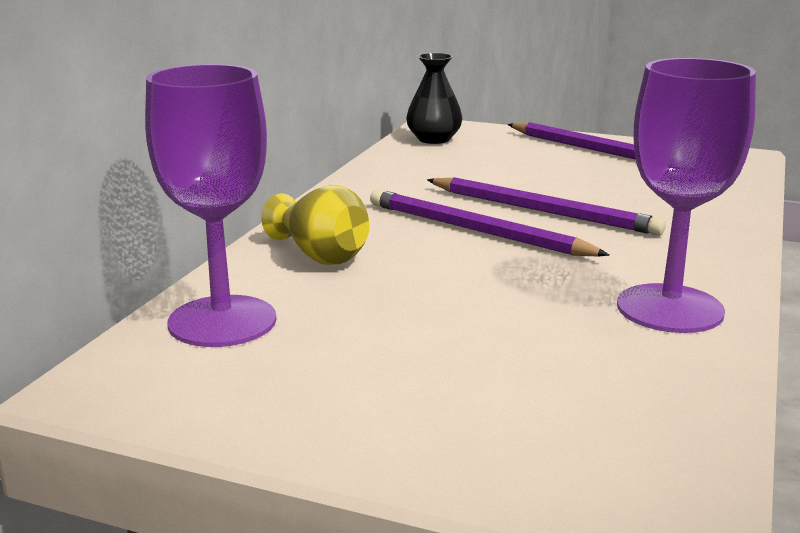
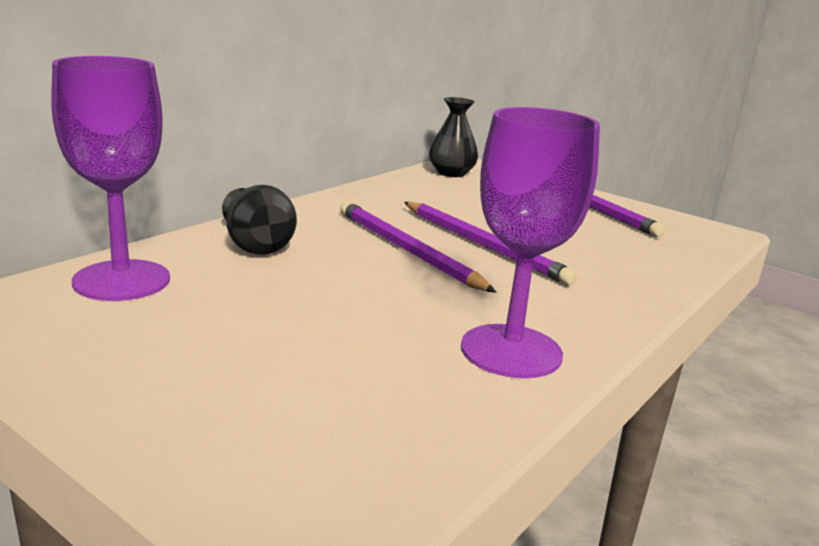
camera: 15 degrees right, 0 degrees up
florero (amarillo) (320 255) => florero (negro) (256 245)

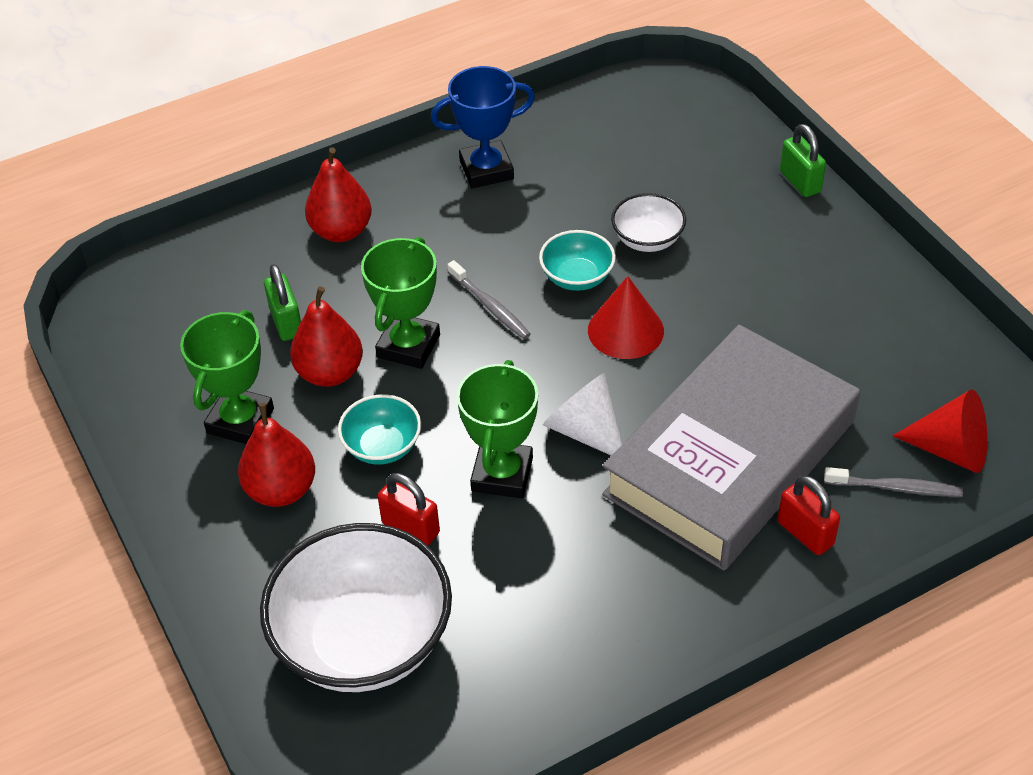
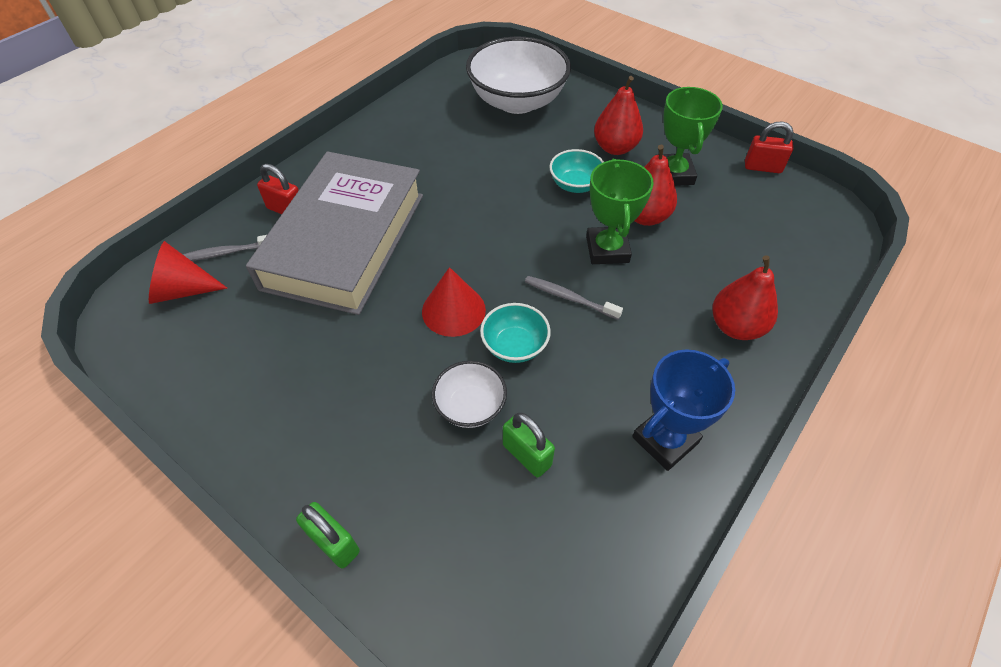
camera: 155 degrees right, 5 degrees up
candado (verde) (286 322) => candado (verde) (526 455), relocated
candado (rojo) (410 528) => candado (rojo) (762 167), relocated
trofeo (verde) (502 474) => nothing
cono (blanco) (585 430) => nothing

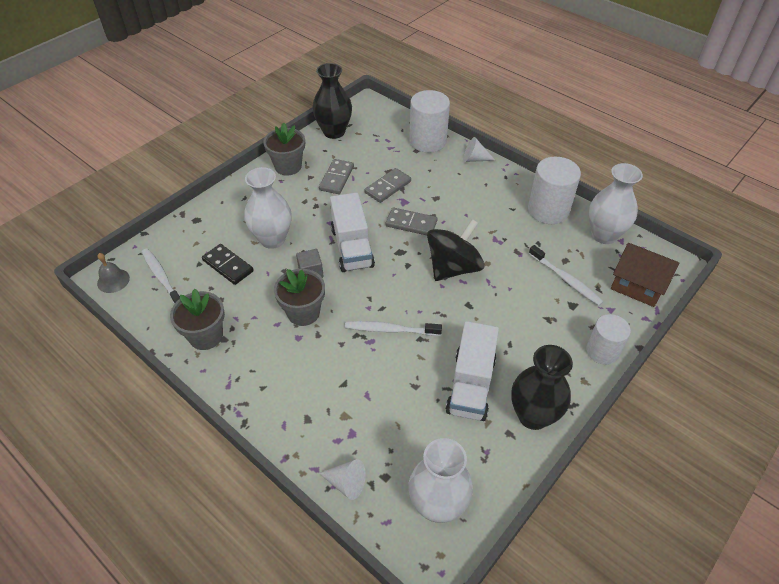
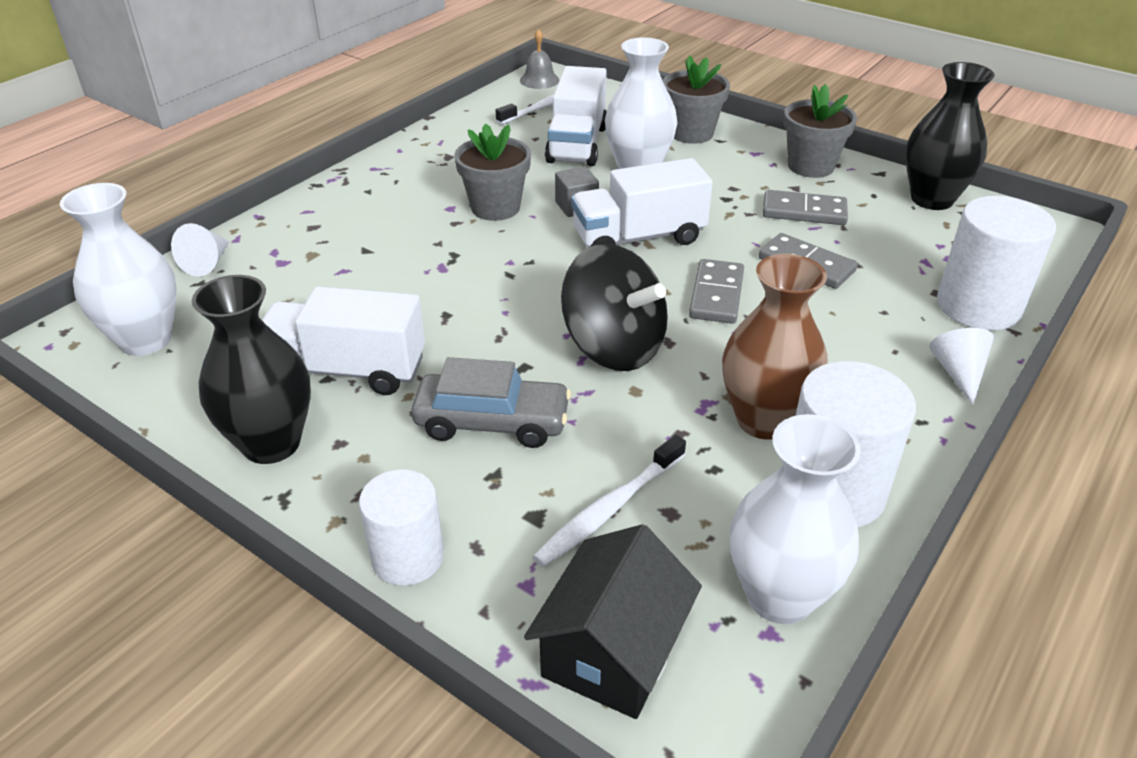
camera: 85 degrees right, 10 degrees down
maceta (gris) (206 336) => maceta (gris) (691 133), relocated
ficha de dominó (negro) (228 266) => camión (blanco) (577 144)
cepillo de dientes (blanco) (390 330) => nothing
casa (marrón) (638 285) => casa (negro) (612 651)
nothing => coche (gris) (492 422)
nothing => florero (marrón) (764 420)

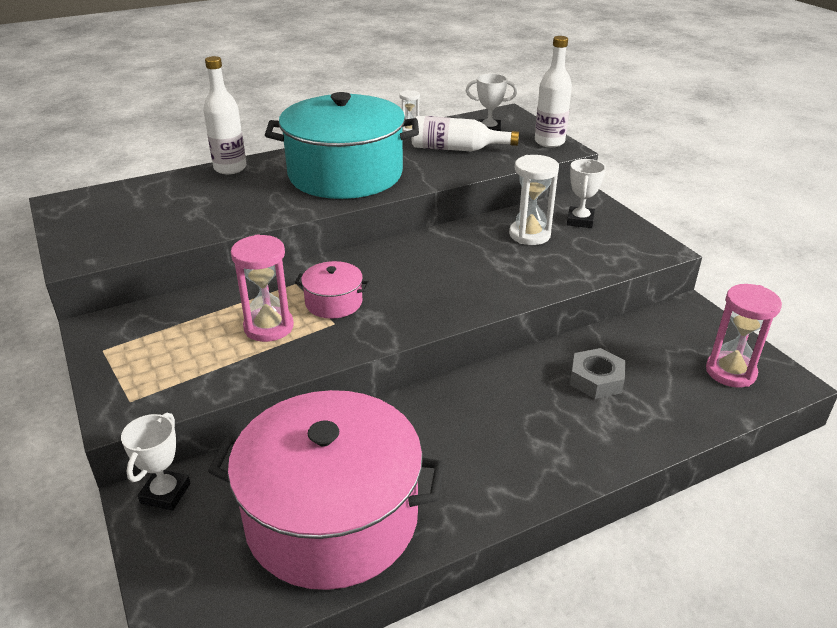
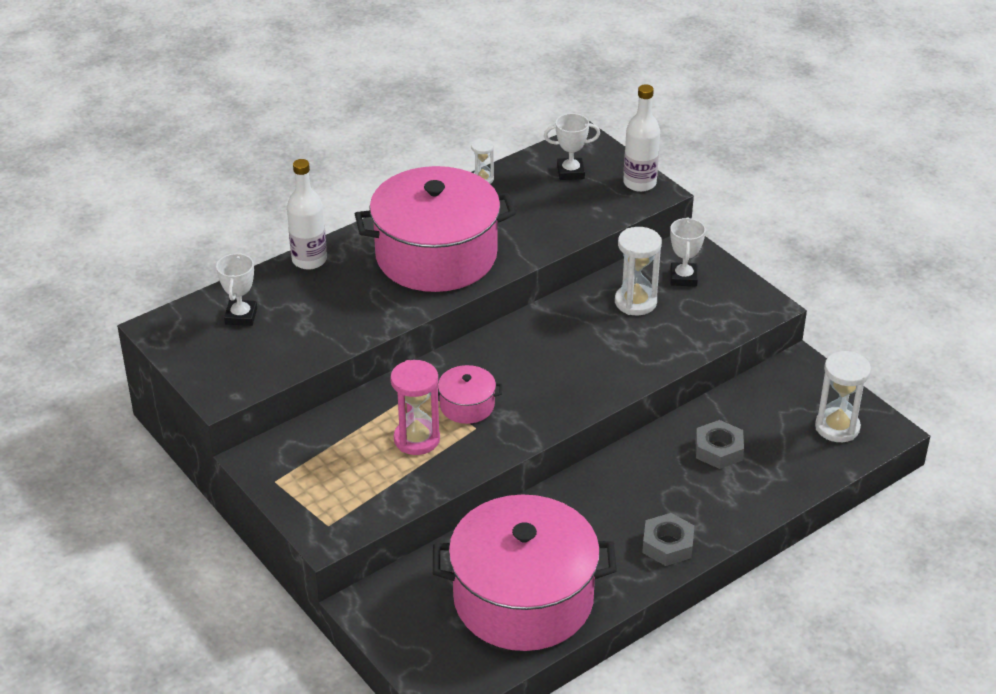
camera: 10 degrees left, 5 degrees up
trofeo (blanco) (165 493) => trofeo (blanco) (241 316), relocated
olla (turquesa) (345 174) => olla (rosa) (436 255)
botella (blanco) (457 149) => nothing
reloj de arena (rosa) (730 372) => reloj de arena (blanco) (837 427)
nothing => tuerca (gris) (667 545)

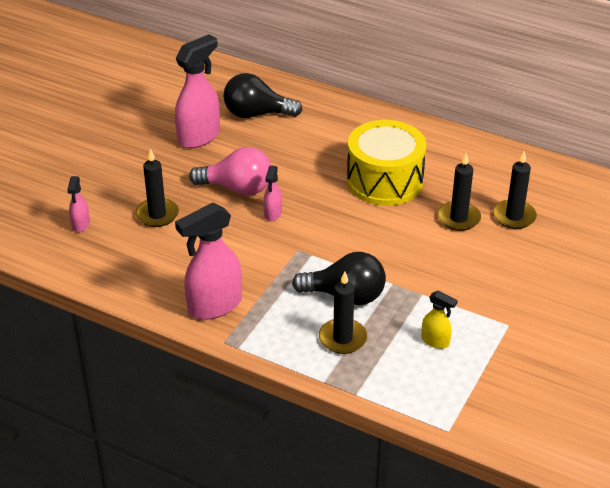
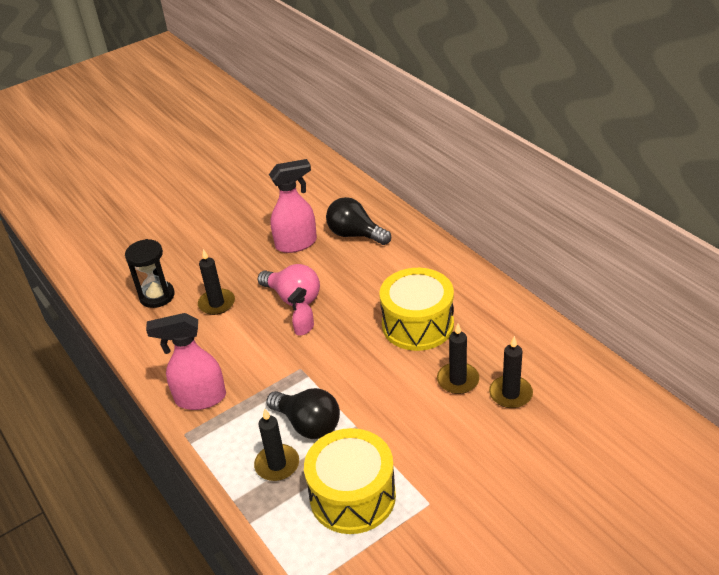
camera: 30 degrees right, 0 degrees up
pulverizador (rosa) (80 225) => reloj de arena (negro) (157 296)
pulverizador (amarillo) (435 341) => tambor (amarillo) (352 496)

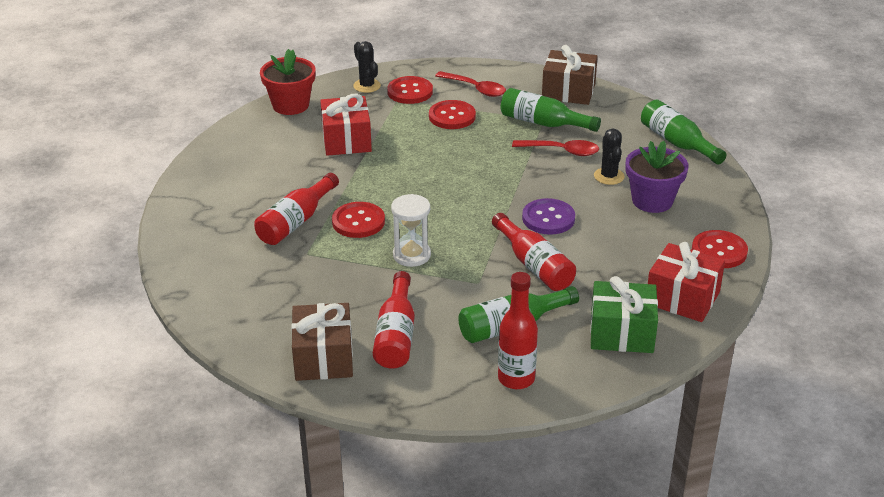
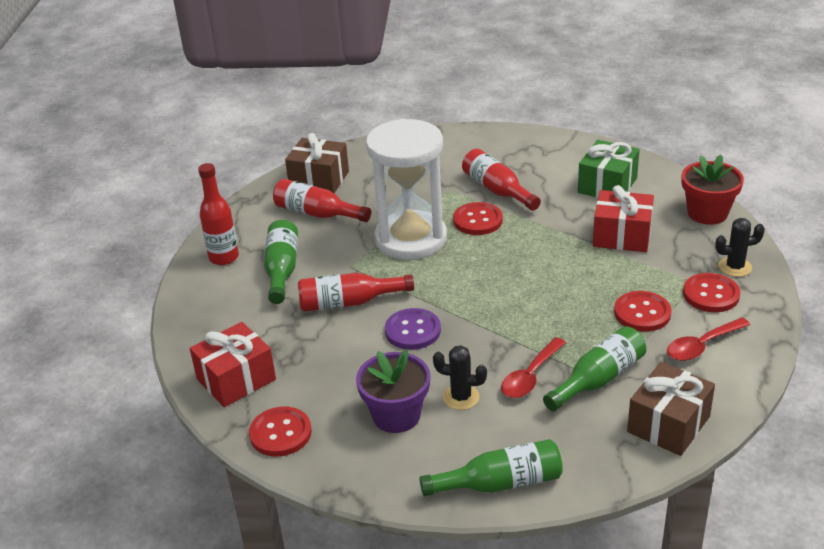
camera: 115 degrees right, 0 degrees up
reloj de arena (blanco) (411 255) => reloj de arena (blanco) (411 239), x2.07
regalo (verde) (621 333) => regalo (verde) (607 185), relocated

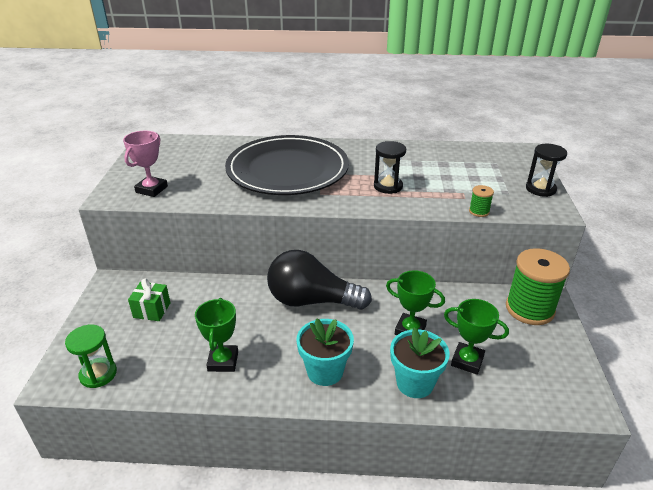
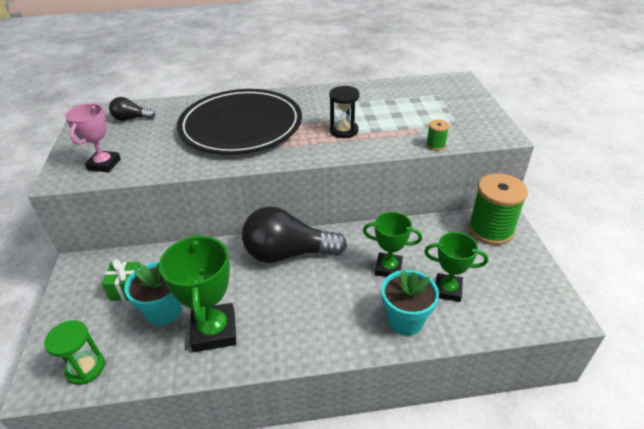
camera: 10 degrees left, 5 degrees up
trofeo (verde) (223 361) => trofeo (verde) (214 331), x1.55
maceta (turquesa) (325 371) => maceta (turquesa) (164 311), relocated
reloj de arena (negro) (540 189) => nothing
nothing => bombilla (negro) (131 119)

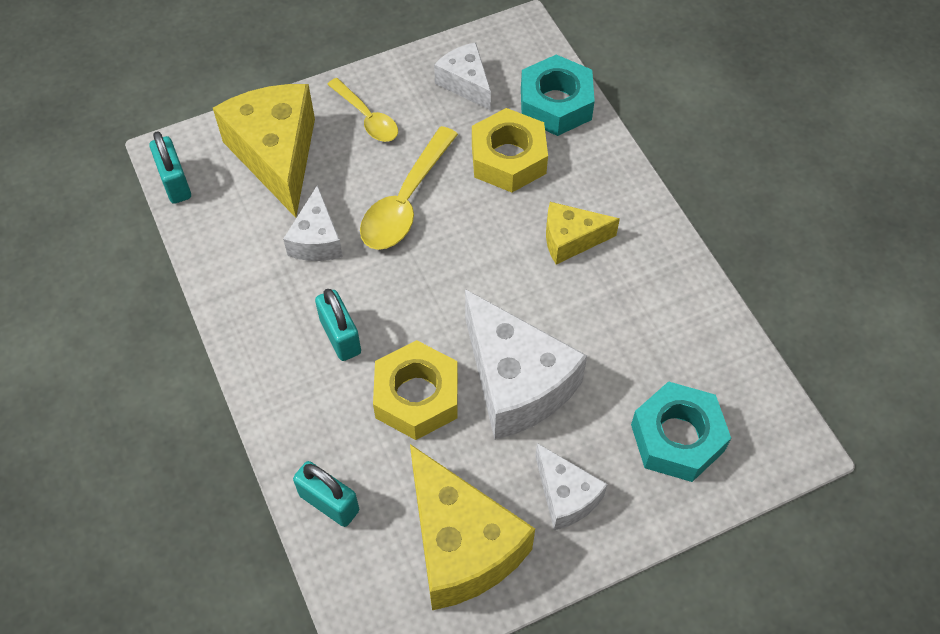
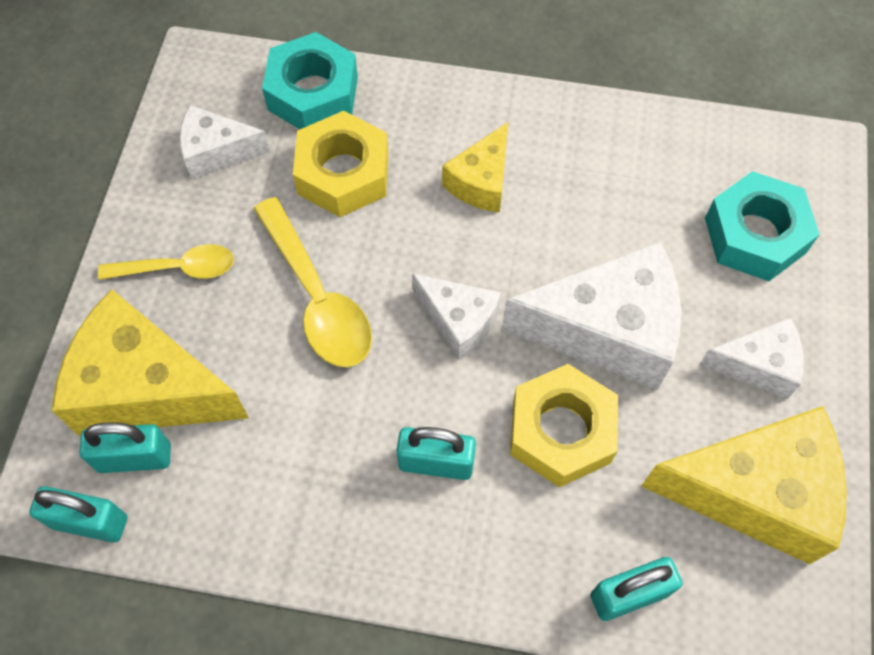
camera: 55 degrees left, 5 degrees up
queso (blanco) (316 240) => queso (blanco) (459 321), relocated
nothing => candado (turquesa) (135 457)

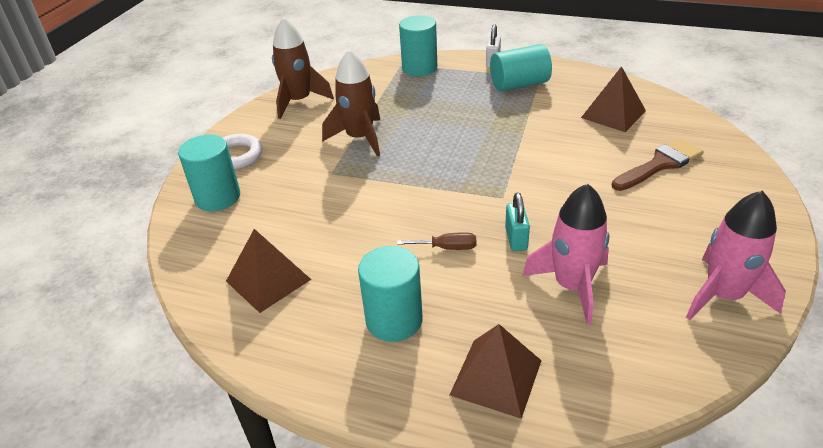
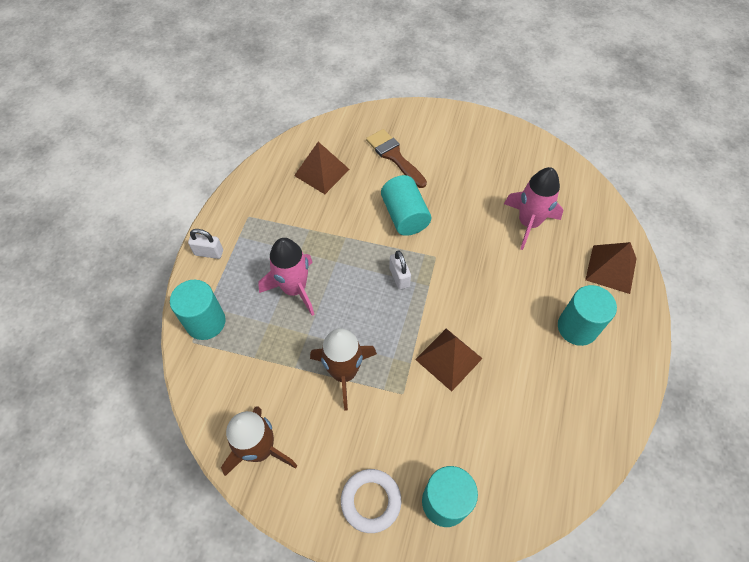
camera: 95 degrees left, 20 degrees up
pirámide (marrón) (268 280) => pirámide (marrón) (449 359), relocated
destornillador (marrón) (447 248) => nothing
cilindro (turquesa) (519 84) => cilindro (turquesa) (404 216), relocated
candado (turquesa) (516 239) => nothing
cohete (rosa) (723 295) => cohete (rosa) (294 289), relocated
nothing => candado (blanco) (399 277)

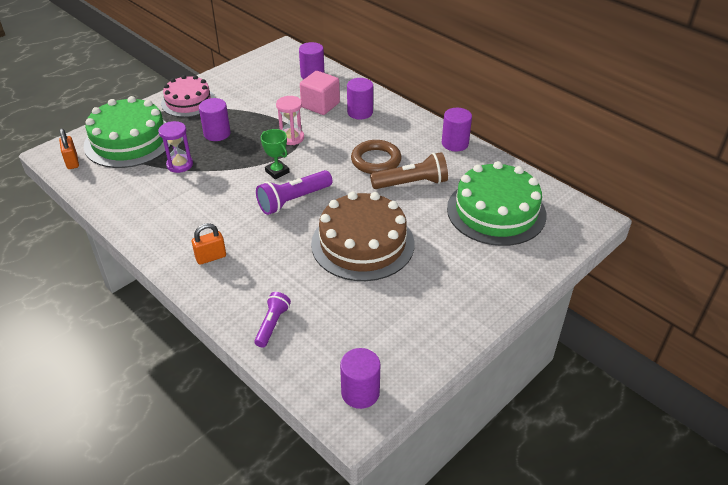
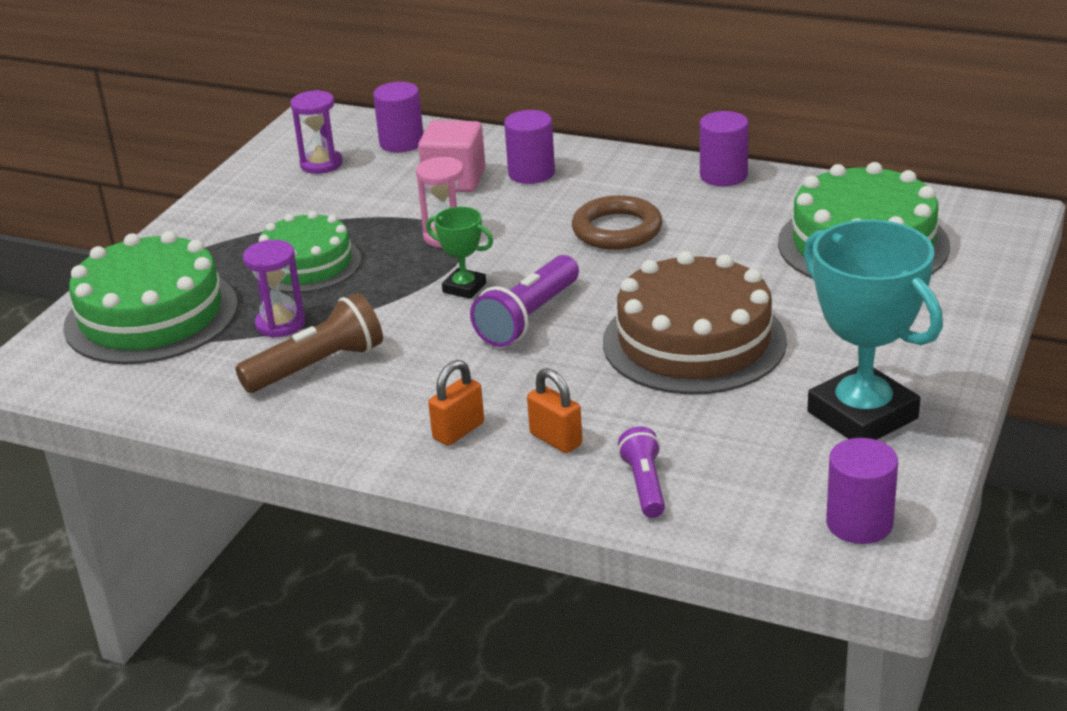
camera: 20 degrees left, 10 degrees down
candado (naranja) (72 162) => candado (naranja) (556 439), relocated
tarta (rosa) (188 102) => nothing
cilindro (morado) (217 133) => tarta (verde) (307 264)
lámpara de mano (marrón) (412 183) => lámpara de mano (marrón) (318 366), relocated
nothing => reloj de arena (morado) (321 164)
nothing => trofeo (turquesa) (862 415)

